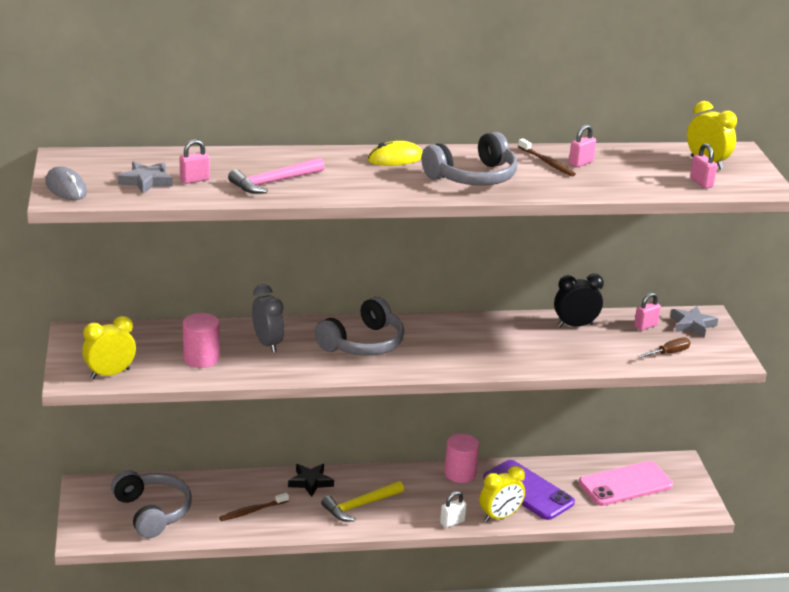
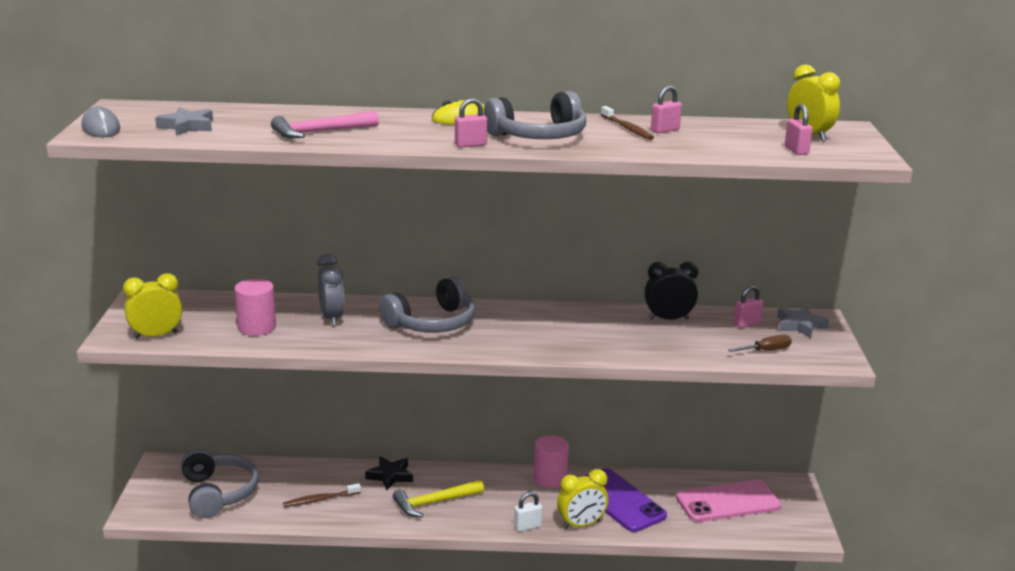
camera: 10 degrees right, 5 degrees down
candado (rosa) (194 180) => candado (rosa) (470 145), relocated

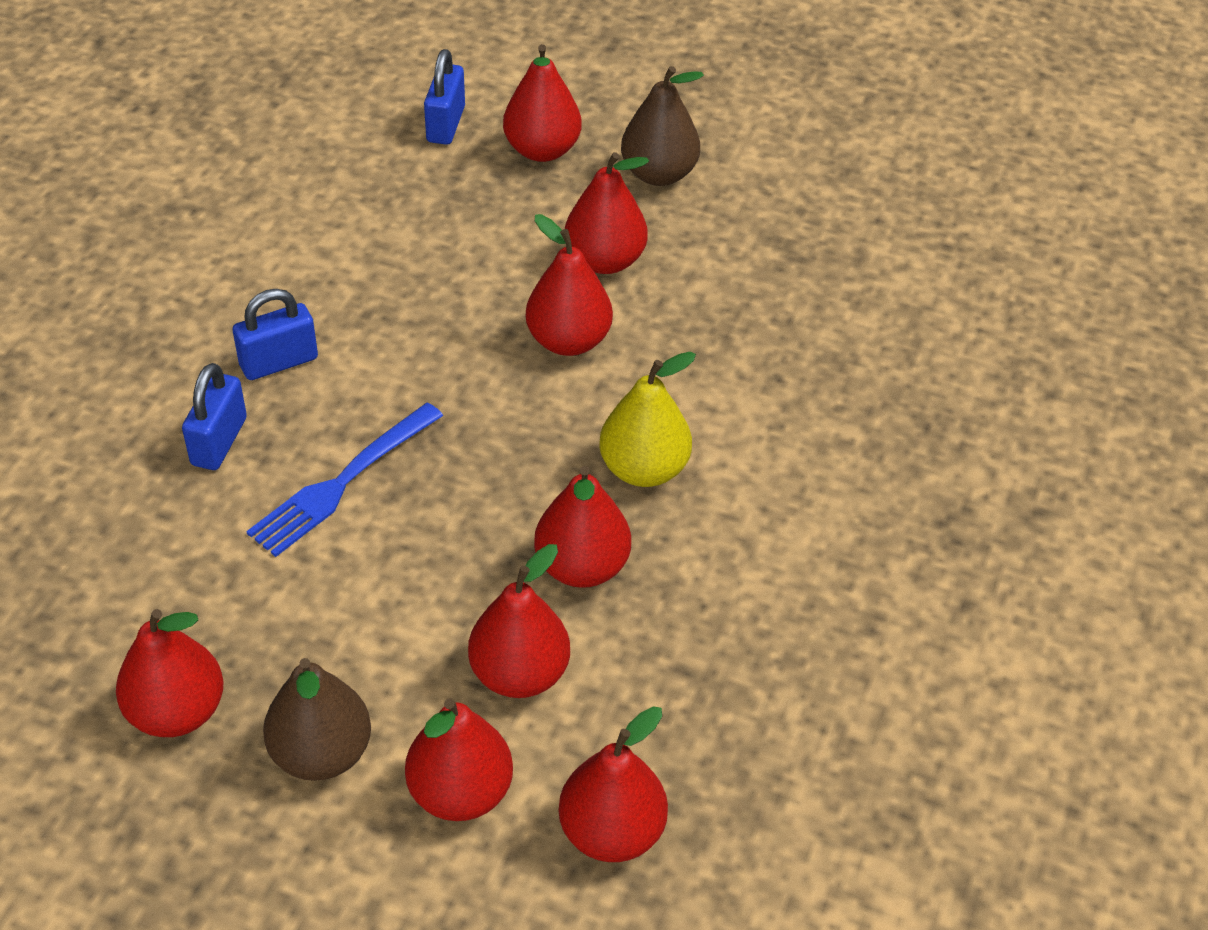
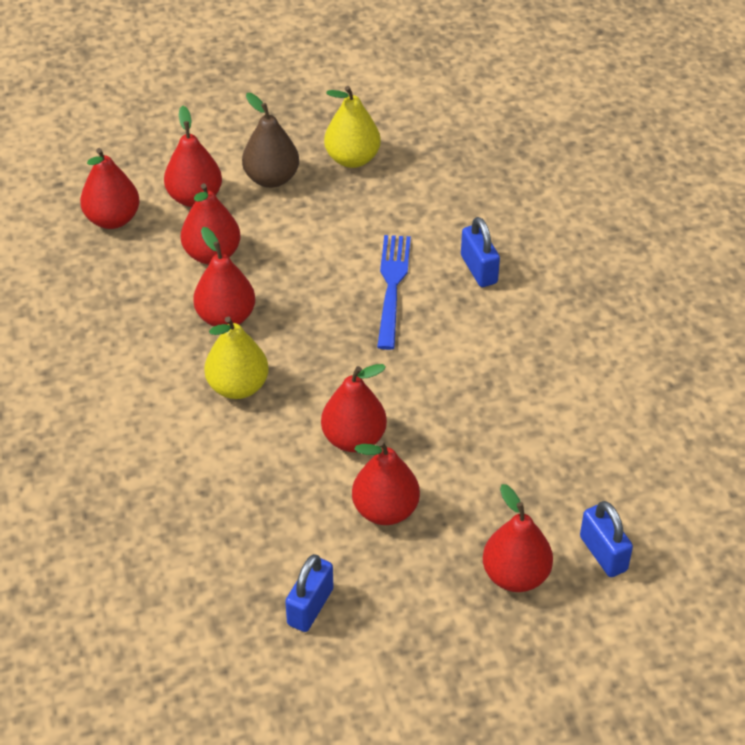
camera: 145 degrees right, 0 degrees up
pera (rojo) (177 711) => pera (amarillo) (352 158)
candado (azul) (279 362) => candado (azul) (310 607), relocated
pera (marrón) (658 174) => nothing

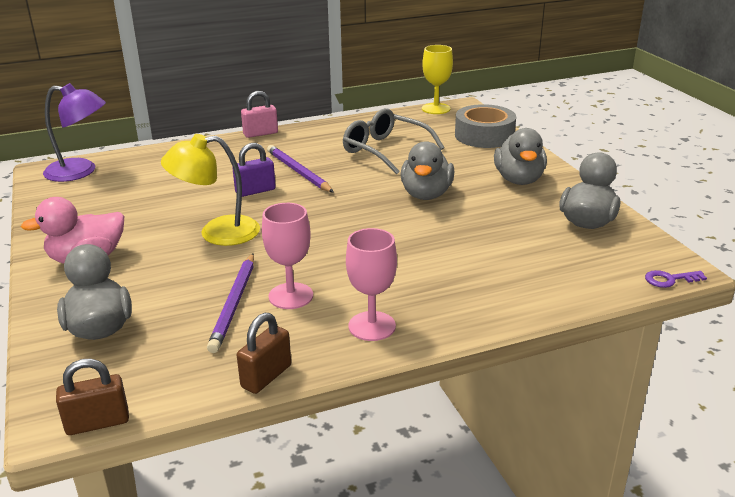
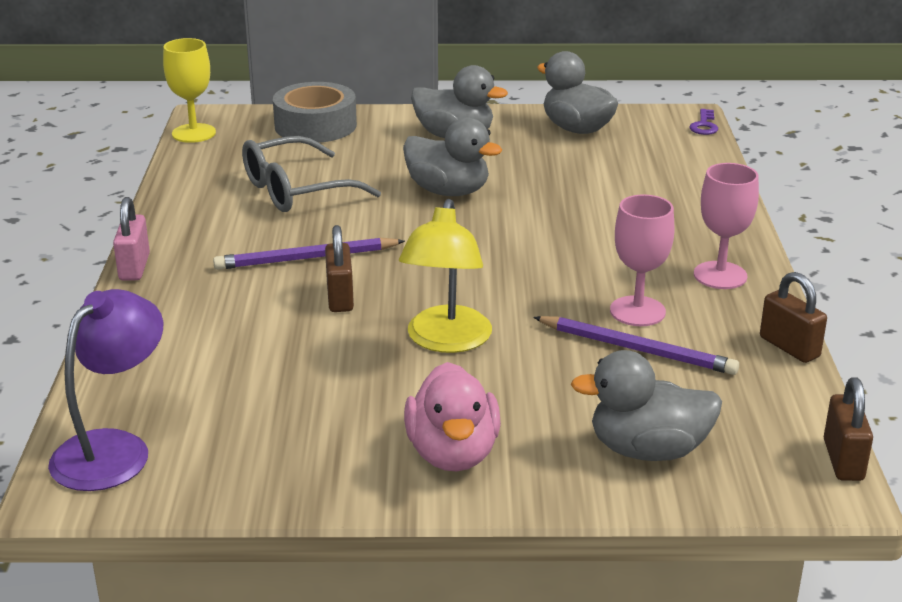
camera: 70 degrees left, 0 degrees up
candado (morado) (255 191) => candado (marrón) (340 298)

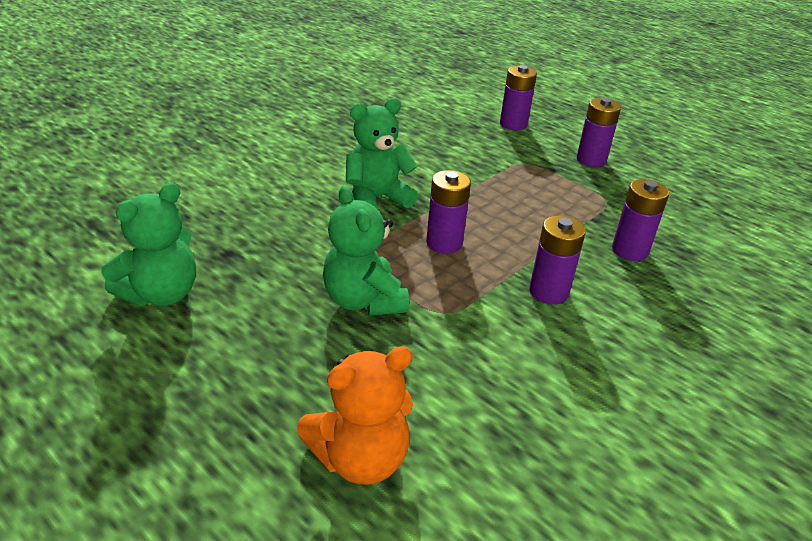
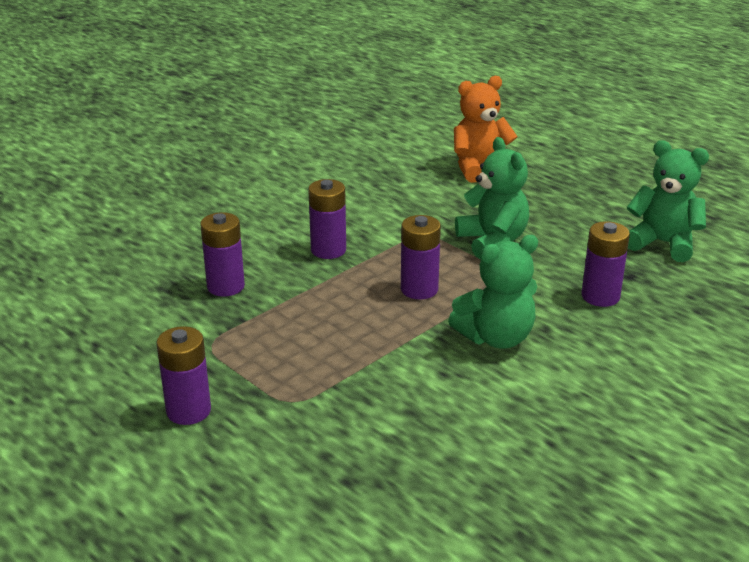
camera: 175 degrees left, 5 degrees down
osito (verde) (161 294) => osito (verde) (663 243), 75 degrees clockwise
pila (morado) (513 124) => pila (morado) (600 296), relocated

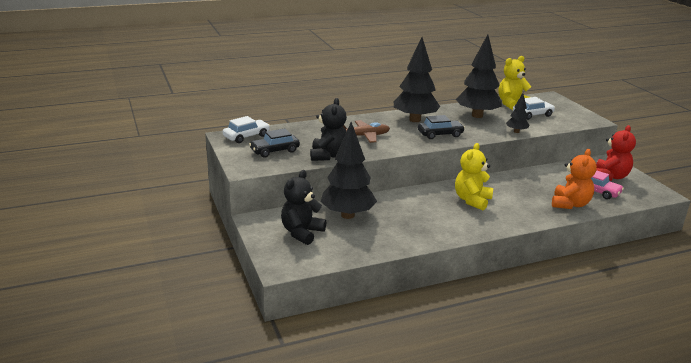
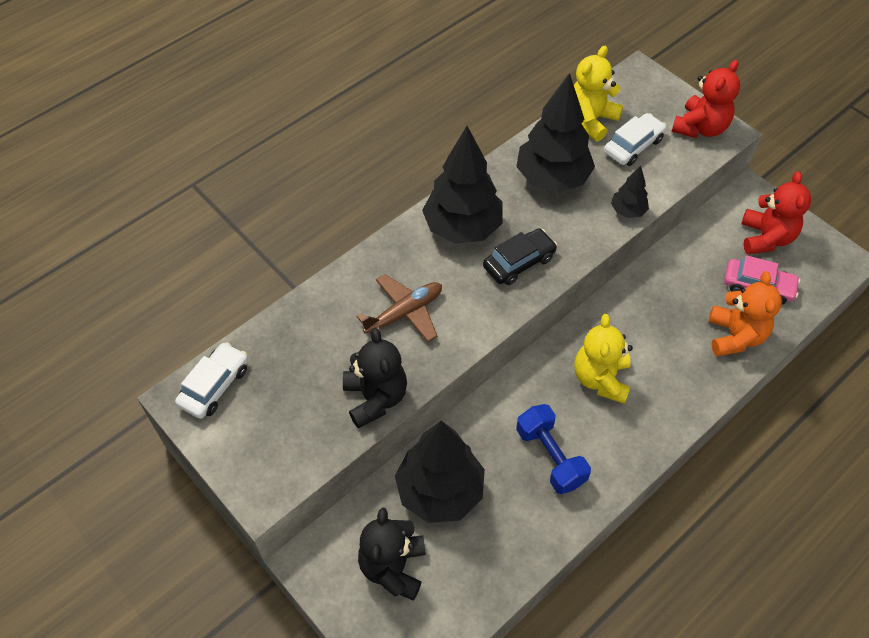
camera: 20 degrees left, 30 degrees up
coche (negro) (274 151) => nothing
nothing => mancuerna (azul) (550 456)
nothing => osito (rojo) (700 128)

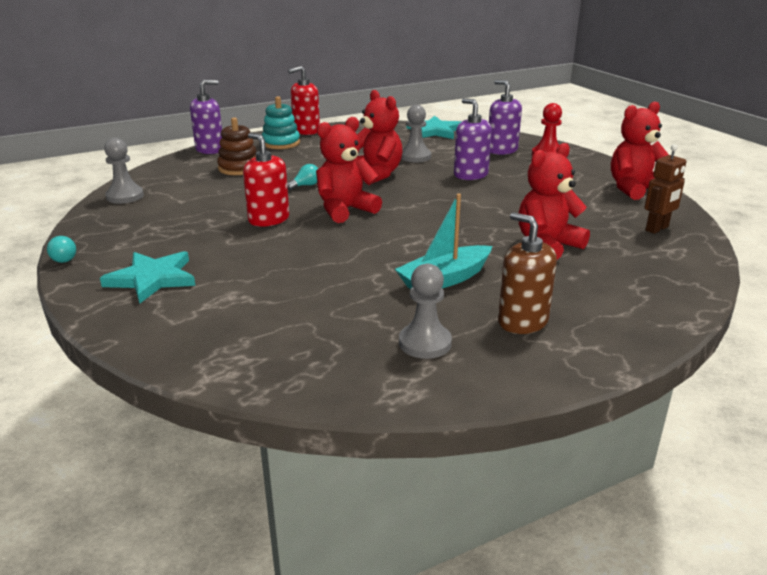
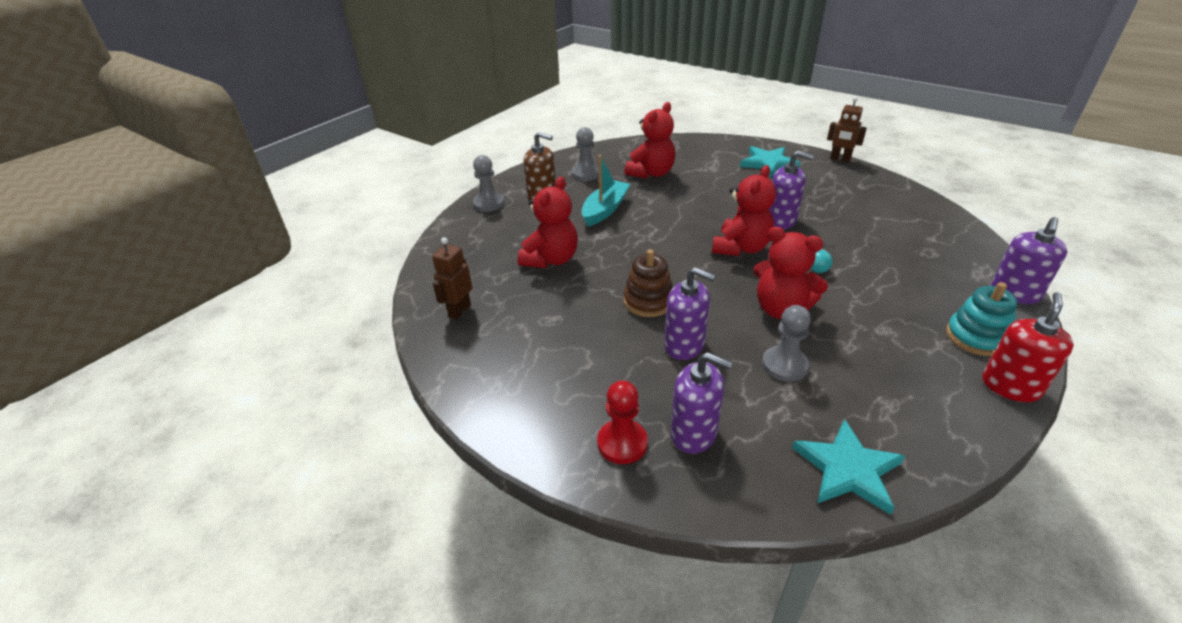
camera: 155 degrees right, 10 degrees up
bombilla (turquesa) (64 258) => robot (marrón) (840 159)
peón (gris) (125 196) => peón (gris) (489 204), relocated
juguete apilable (marrón) (239 168) => juguete apilable (marrón) (648 301), relocated
dispensador de jabón (rojo) (268 219) => dispensador de jabón (morado) (781 220)
osito (rojo) (634 189) => osito (rojo) (651 173), relocated

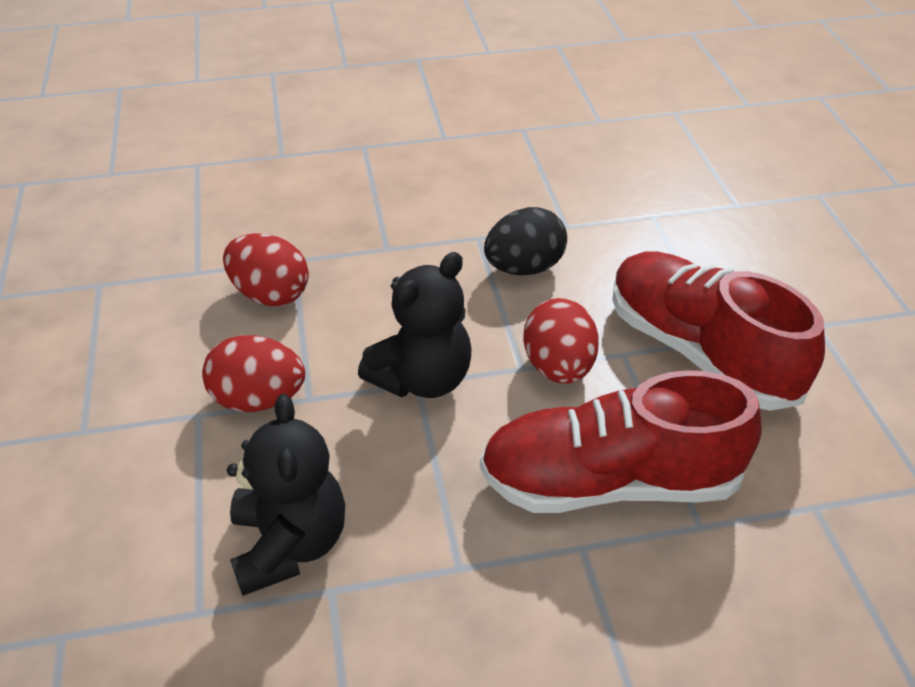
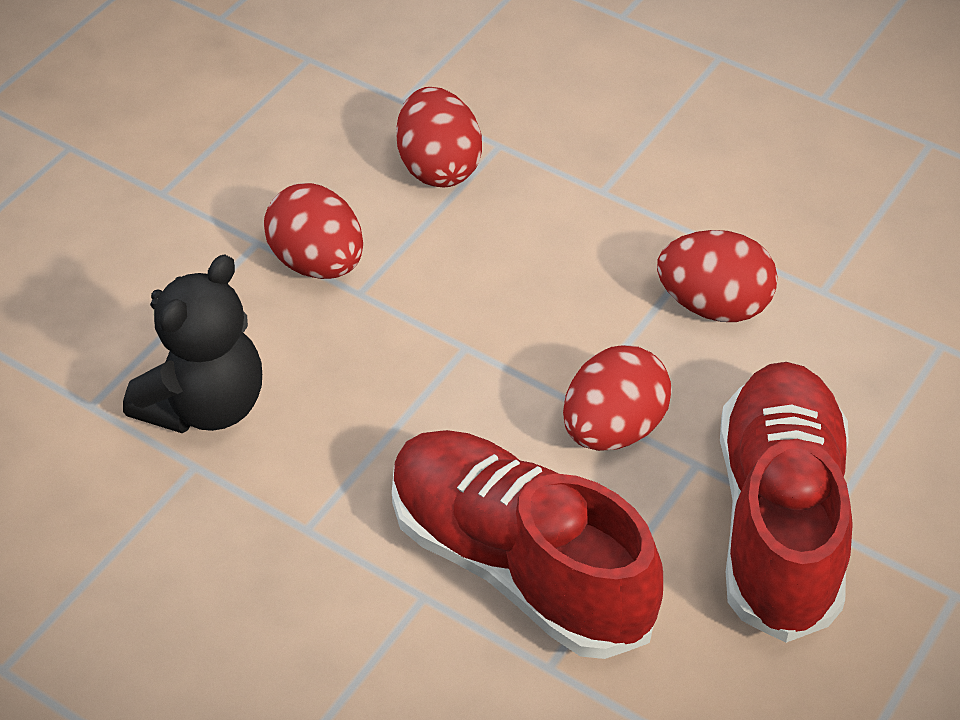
camera: 45 degrees right, 5 degrees up
osito (negro) (422 379) => nothing
huevo (negro) (524 268) => huevo (rojo) (713 305)

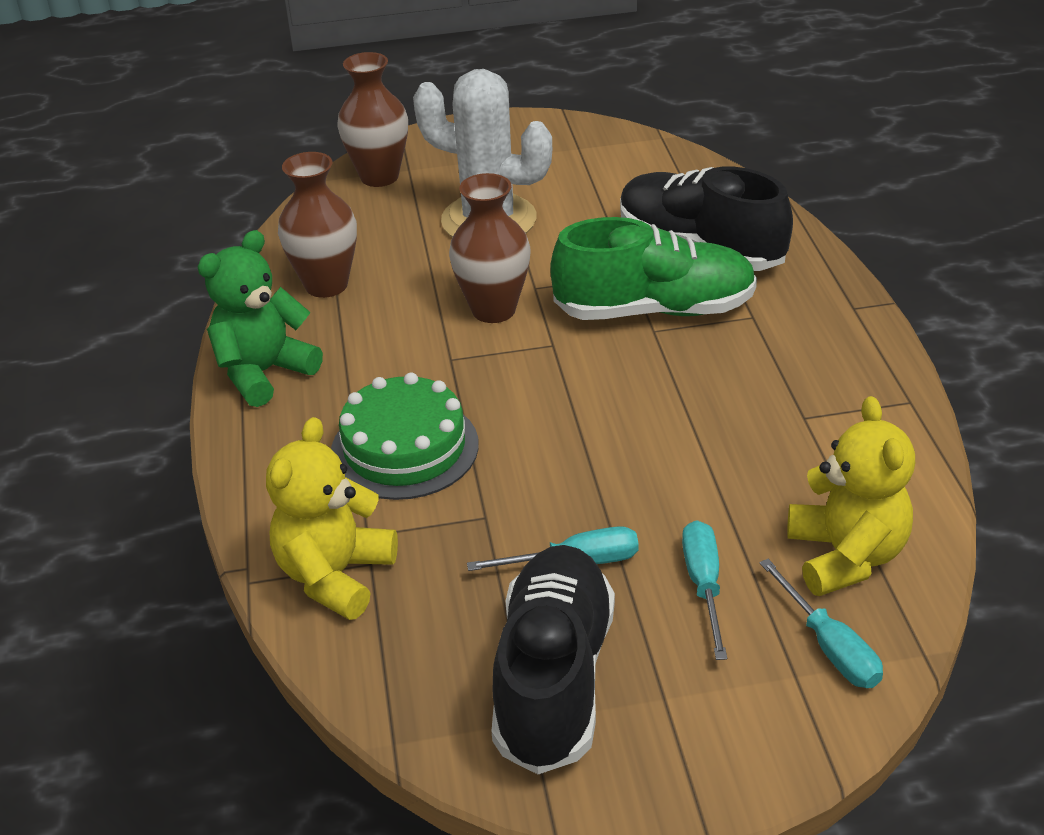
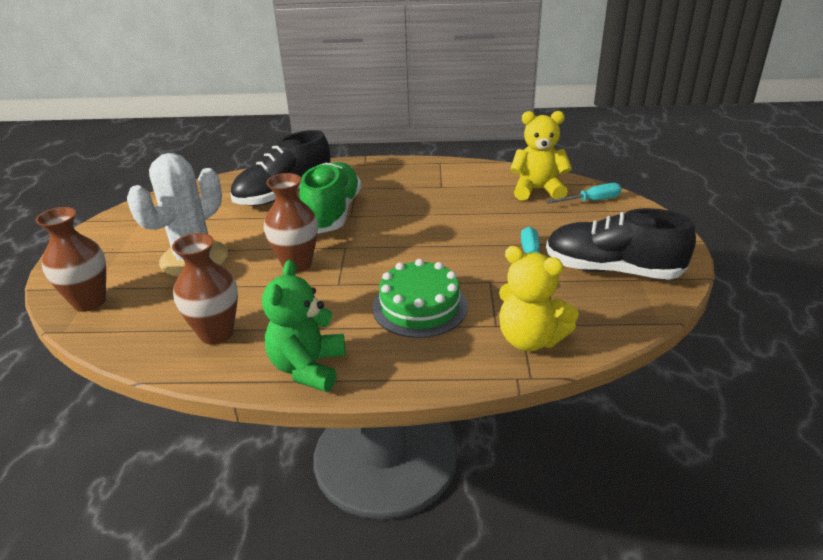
camera: 80 degrees left, 5 degrees down
osito (verde) (264 373) => osito (verde) (308 368), 45 degrees clockwise
destornillador (turquesa) (704 585) => nothing

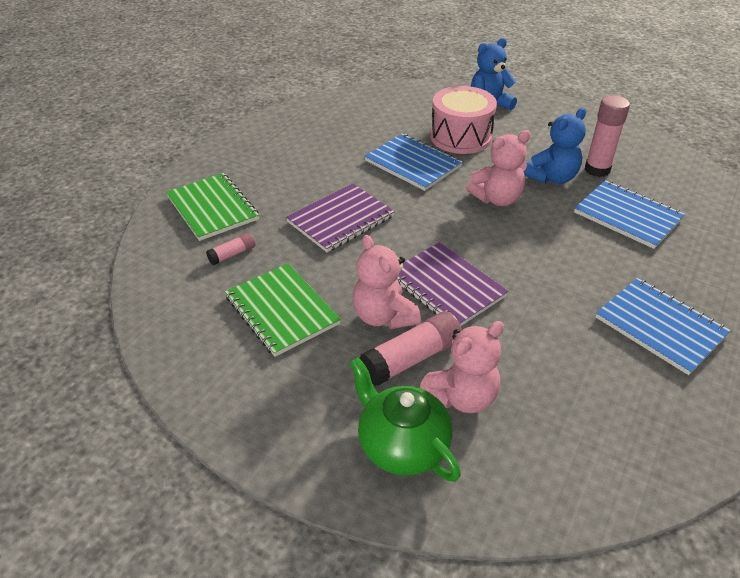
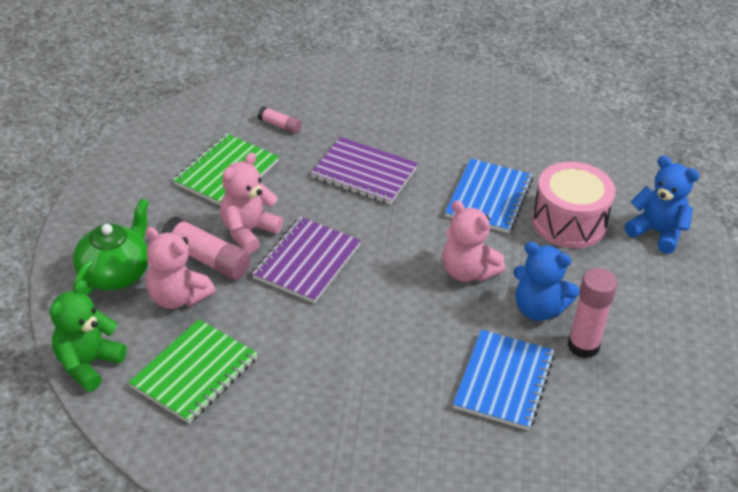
camera: 65 degrees right, 0 degrees up
cuaderno (verde) (212 208) => cuaderno (verde) (194 373), relocated
cuaderno (azul) (660 327) => nothing
nothing => osito (verde) (88 364)

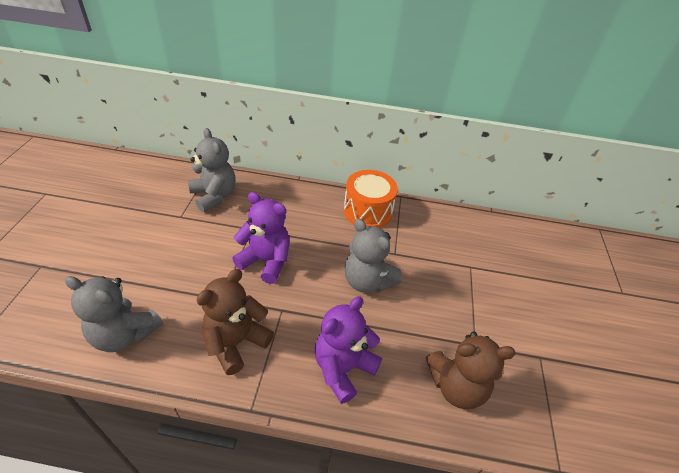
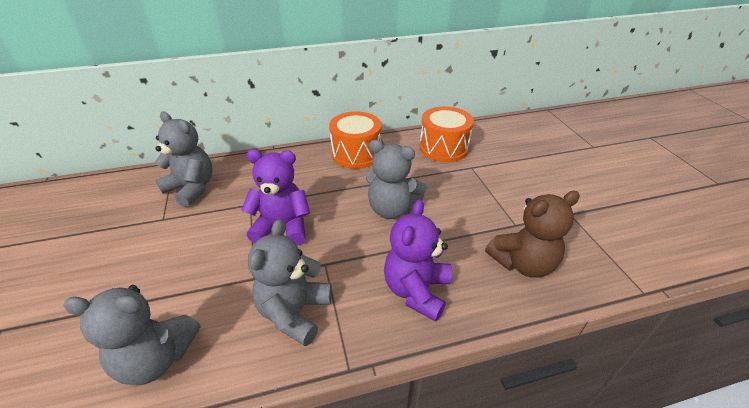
camera: 20 degrees left, 5 degrees down
osito (marrón) (236 342) => osito (gris) (294 312)
nothing => tambor (naranja) (443 148)

